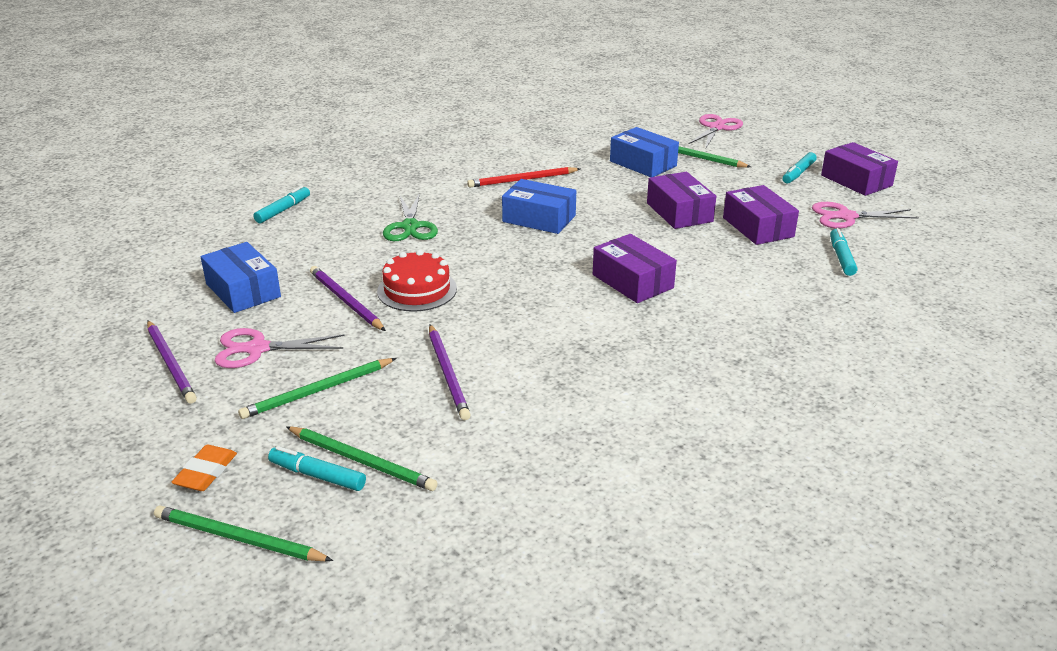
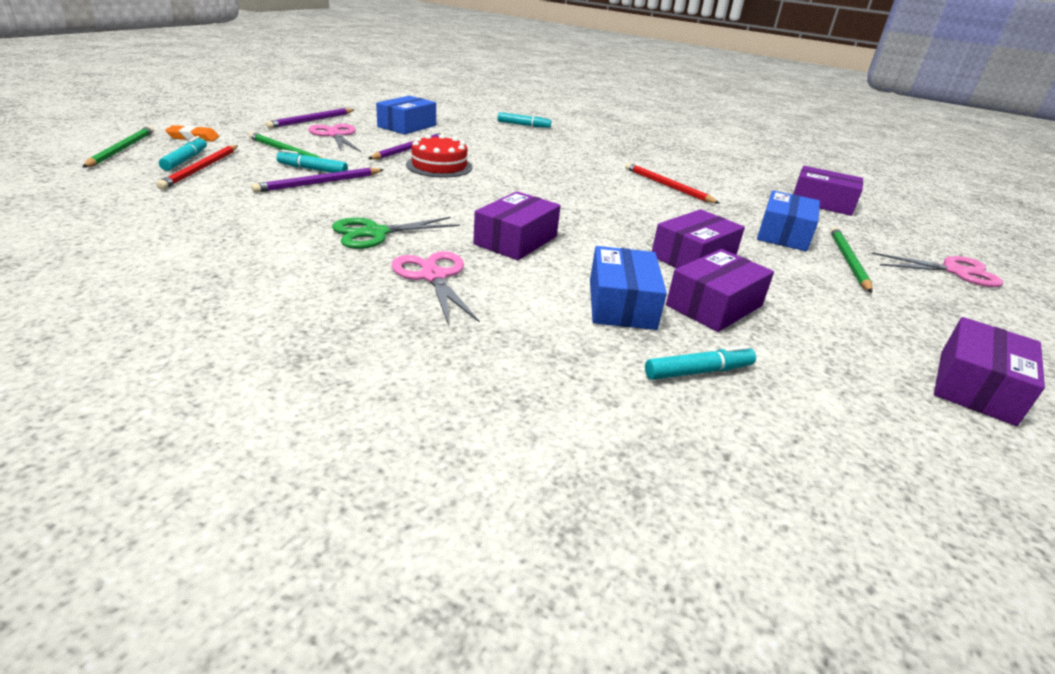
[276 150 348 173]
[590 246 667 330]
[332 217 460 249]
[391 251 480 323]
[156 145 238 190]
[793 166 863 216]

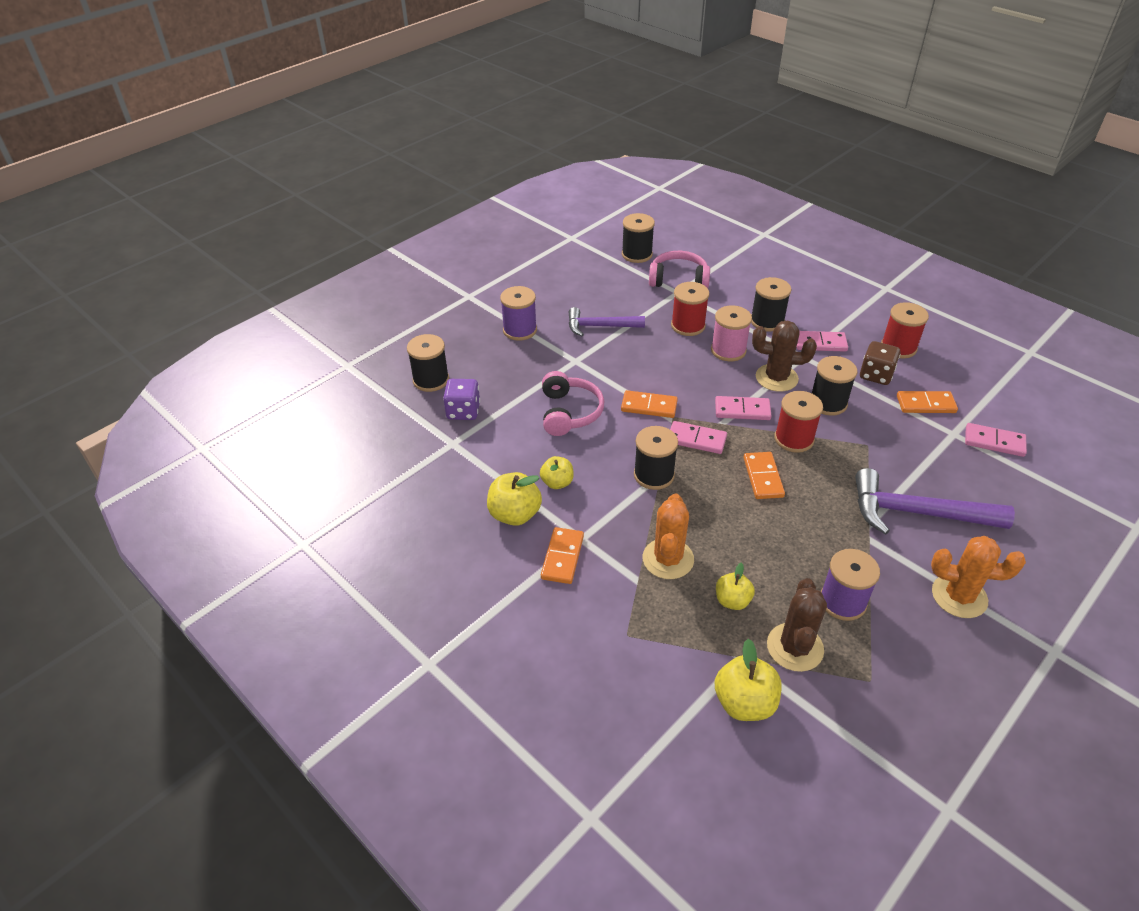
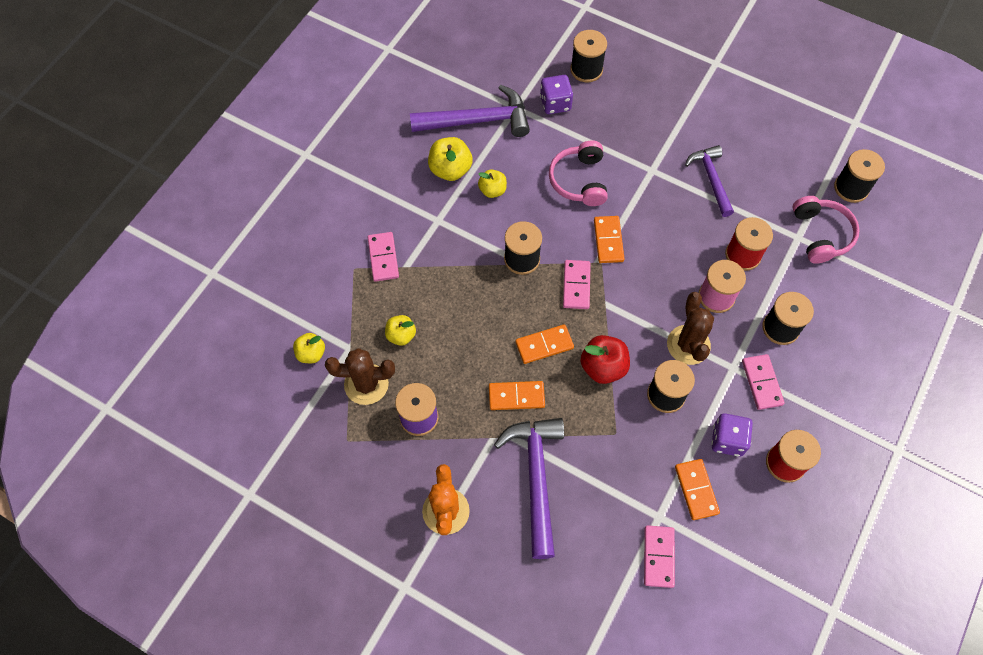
[500 286 537 341] (first image)
[711 413 753 457]
[549 140 608 206]
[580 335 630 384]
[368 232 399 282]
[643 493 694 579] (first image)
[489 381 545 410]
[293 333 325 363]
[410 85 530 137]

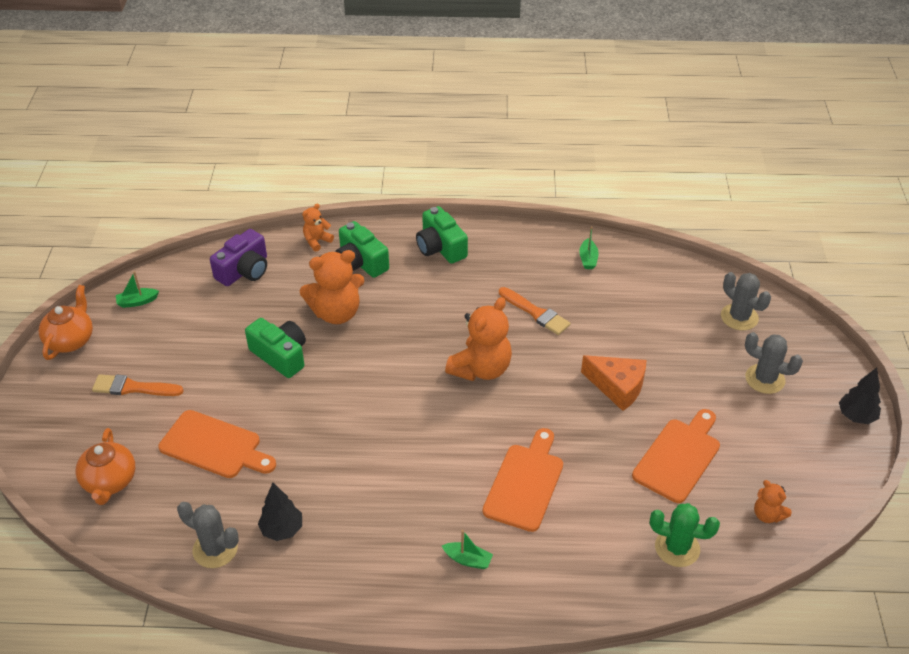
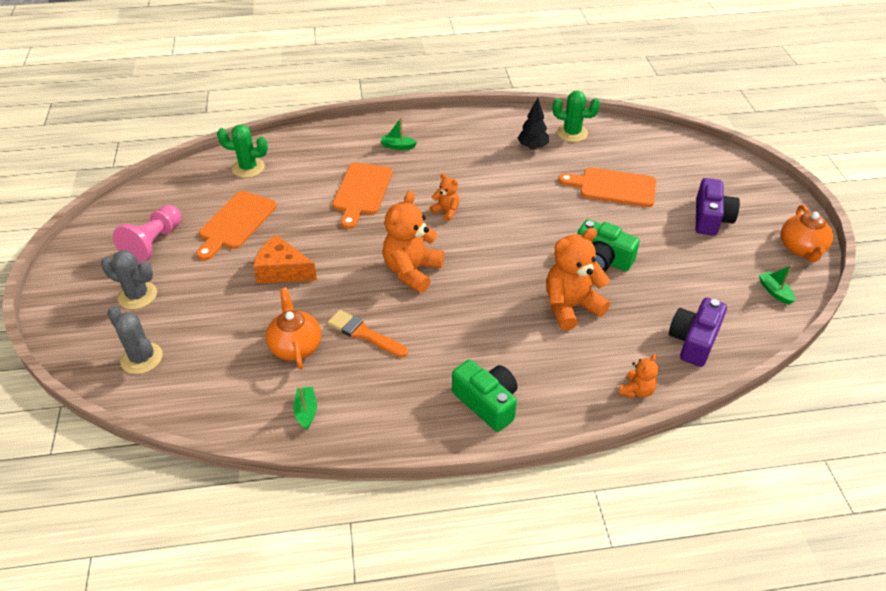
[335 221 389 278] (first image)
[759 265 795 305]
[839 368 881 424] (first image)
[696 178 740 236]
[266 287 321 369]
[430 174 459 221]
[552 91 600 142]
[113 205 182 264]

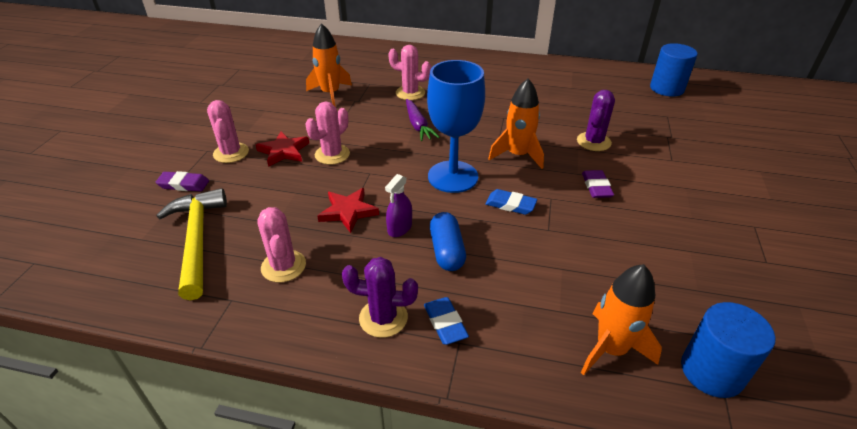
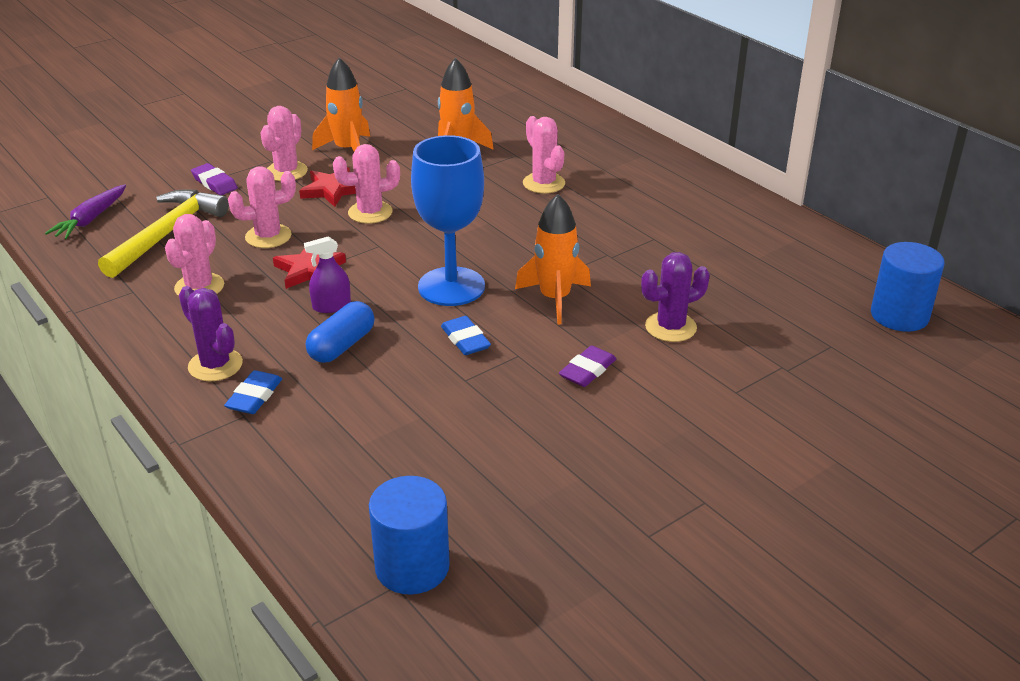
[45 184 126 239]
[312 57 370 151]
[228 167 296 248]

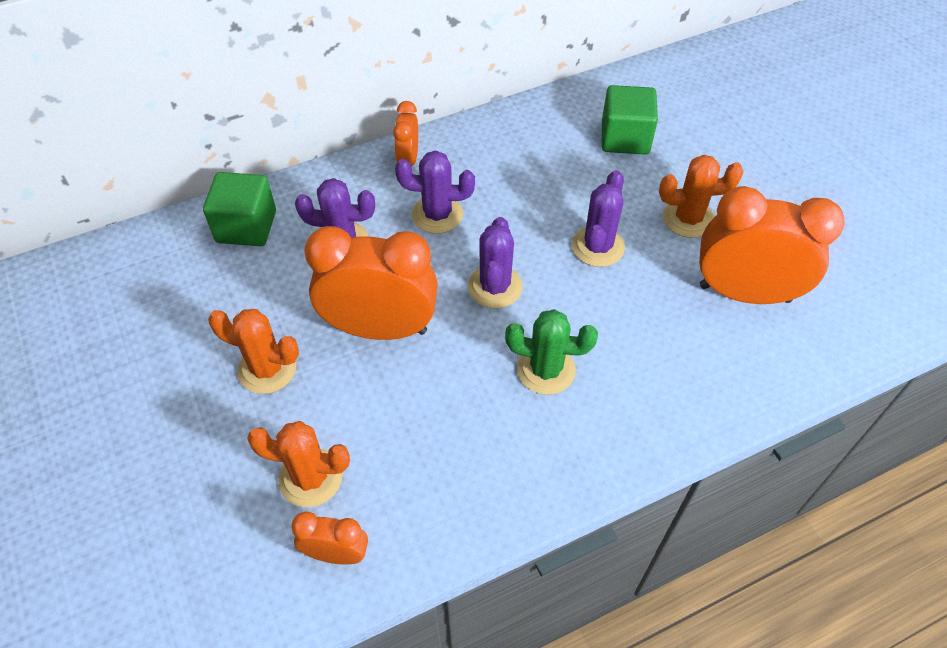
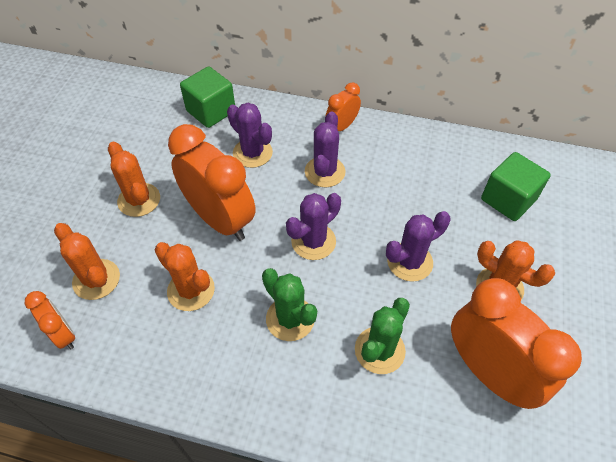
[305 111 346 187]
[155 242 215 311]
[355 298 410 374]

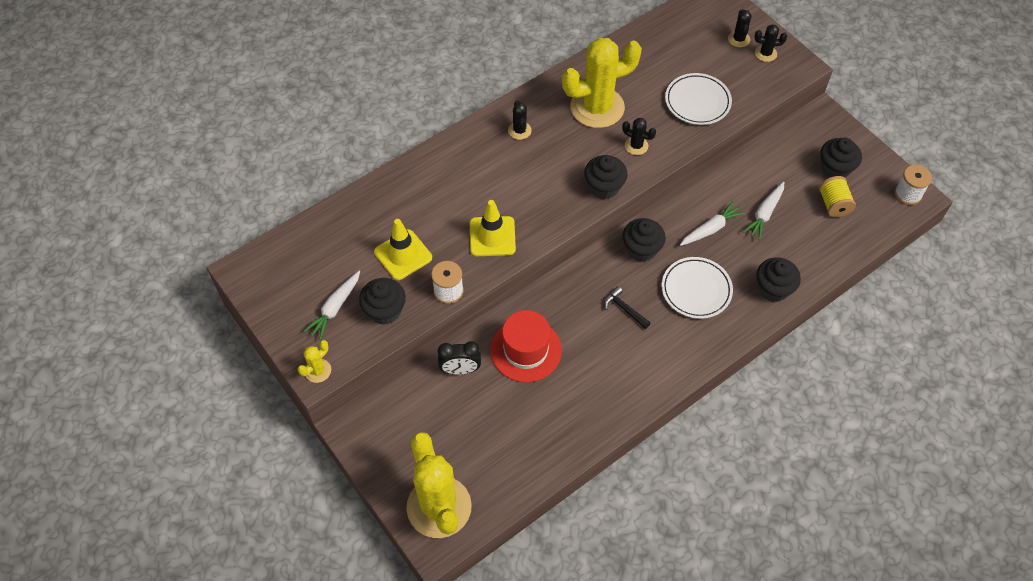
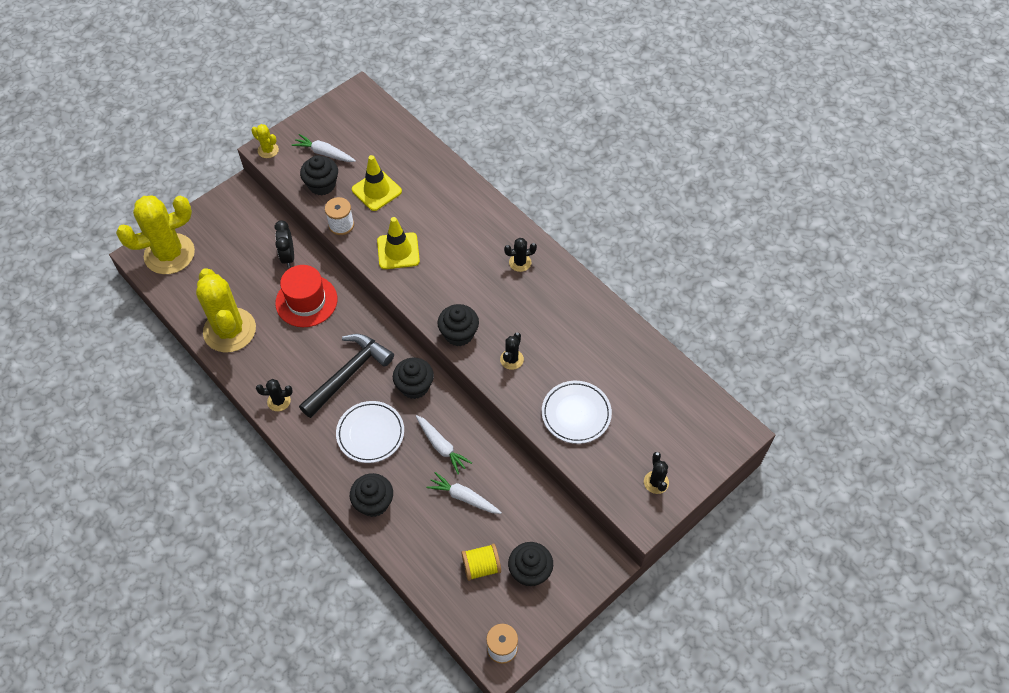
[256 379 293 411]
[196 268 256 353]
[299 334 394 418]

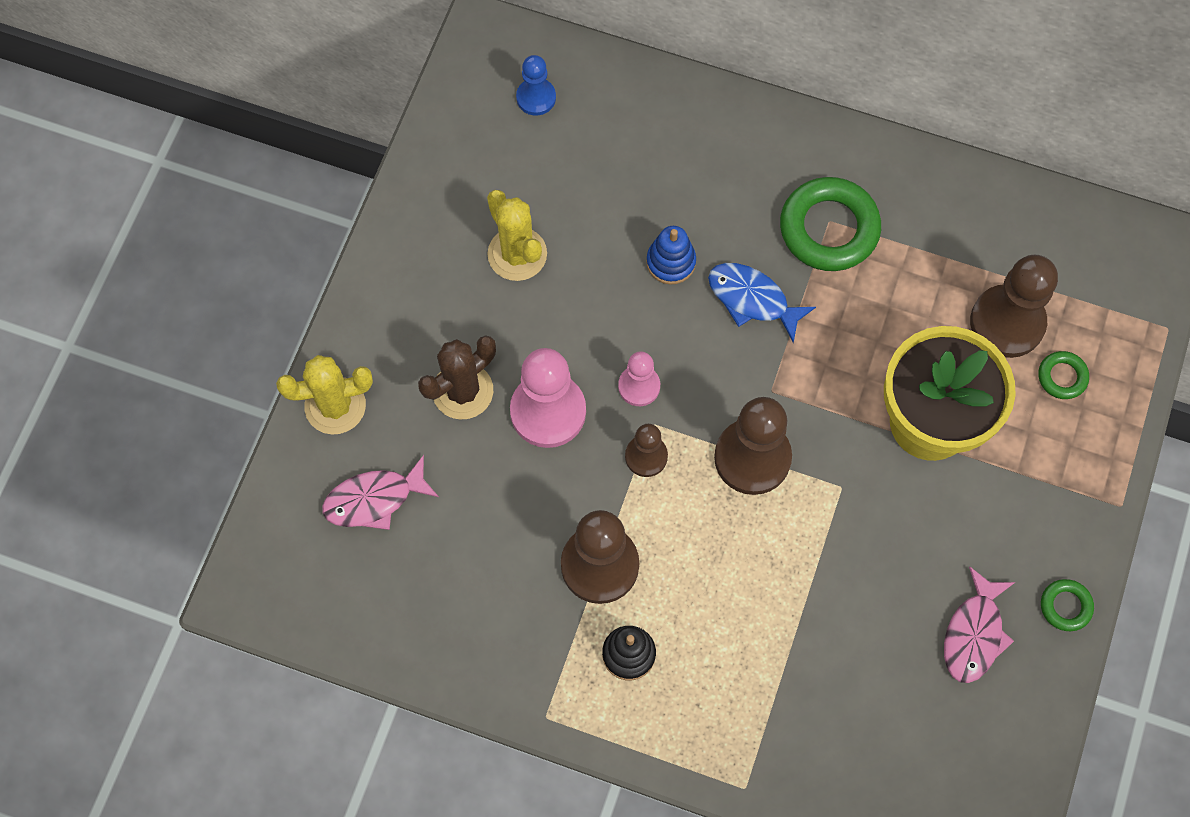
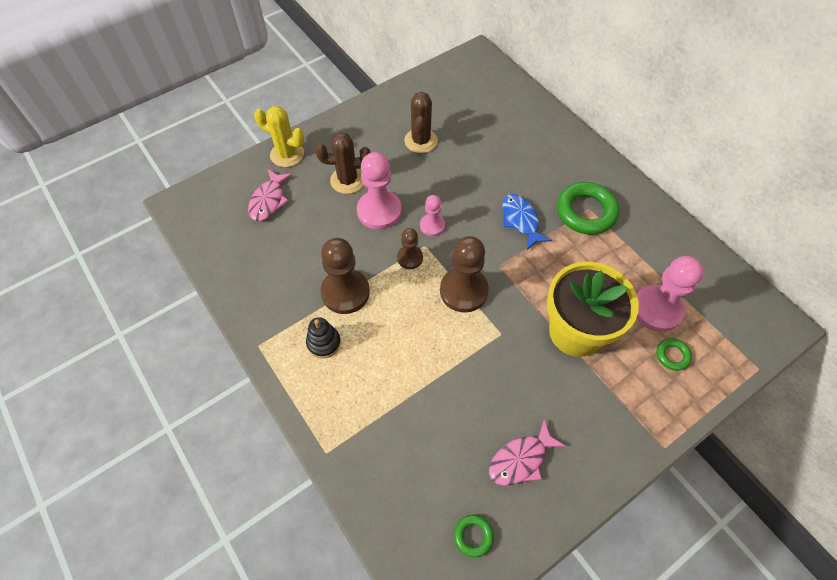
[516 55 556 116] (first image)
[404 92 438 153]
[646 226 696 285] (first image)
[637 256 704 332]
[248 169 292 221]
[454 515 494 558]

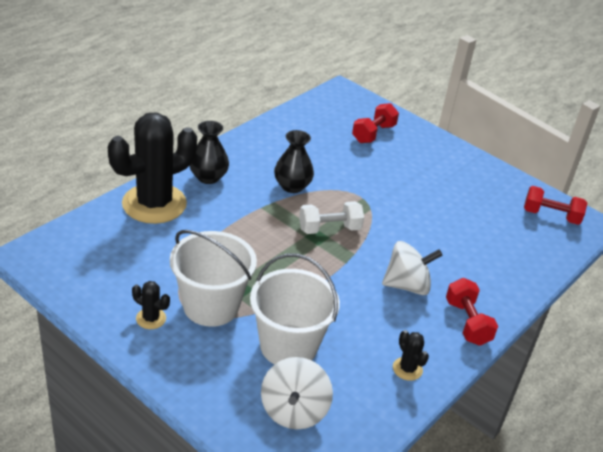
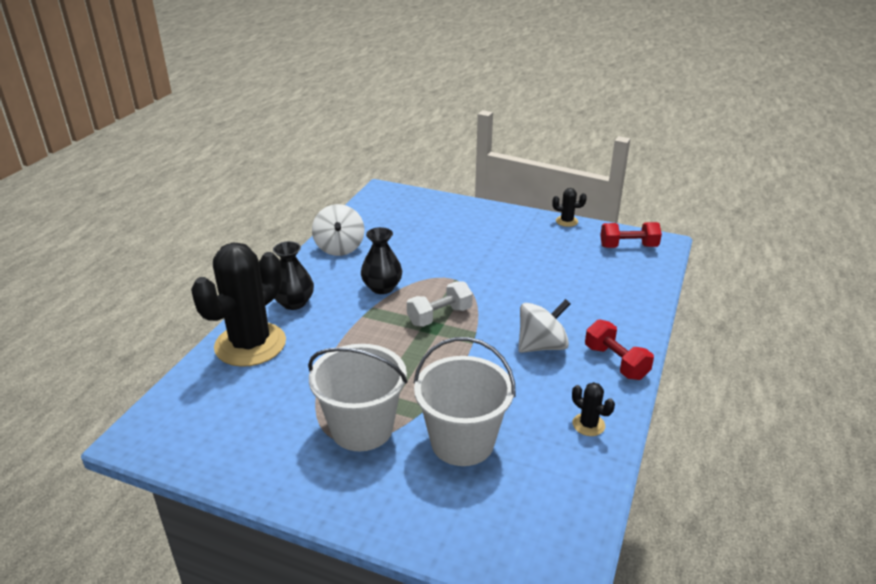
[352 103 399 143] (first image)
[552 188 587 227]
[312 204 364 256]

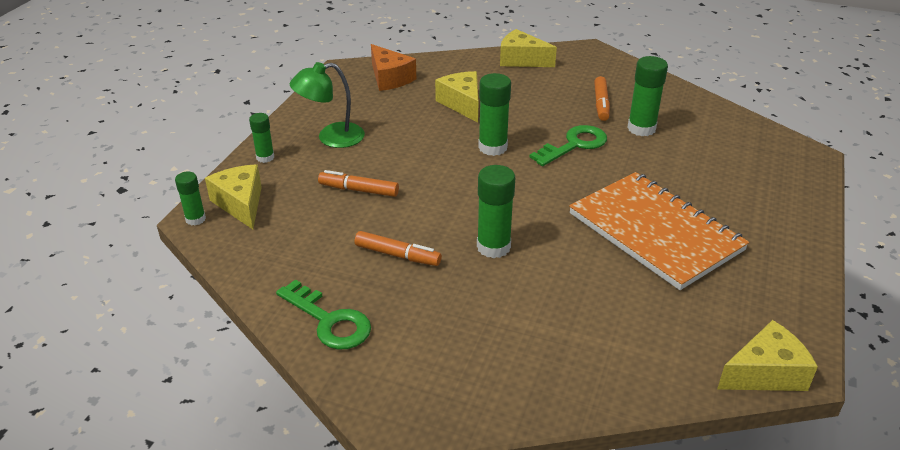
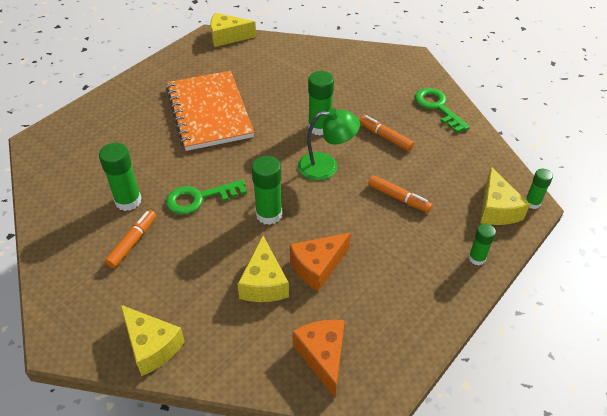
[298 108 360 181]
[290 233 351 291]

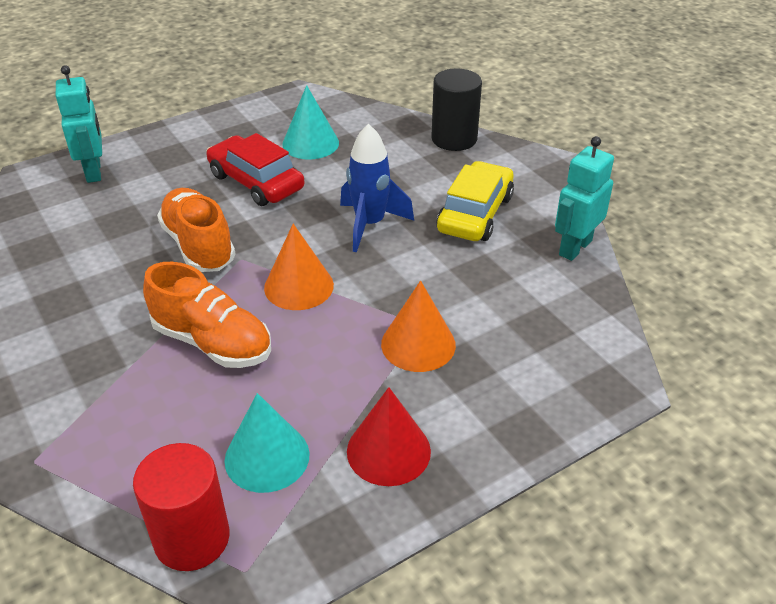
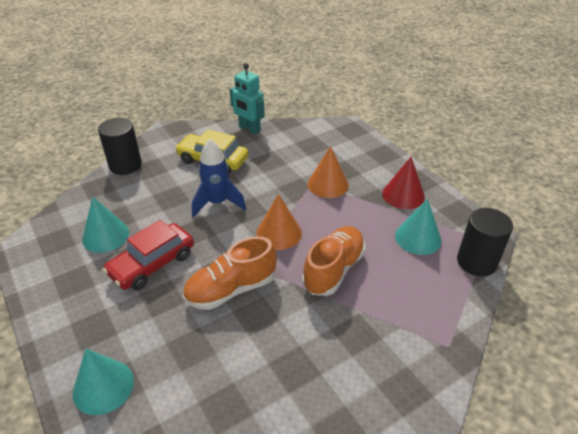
[73 349 134 415]
[457 208 513 276]

